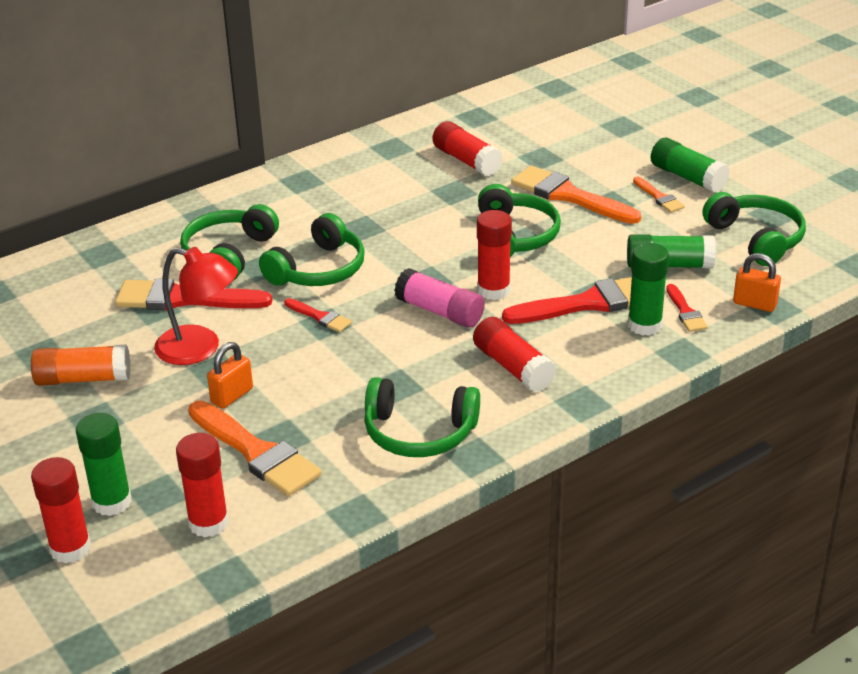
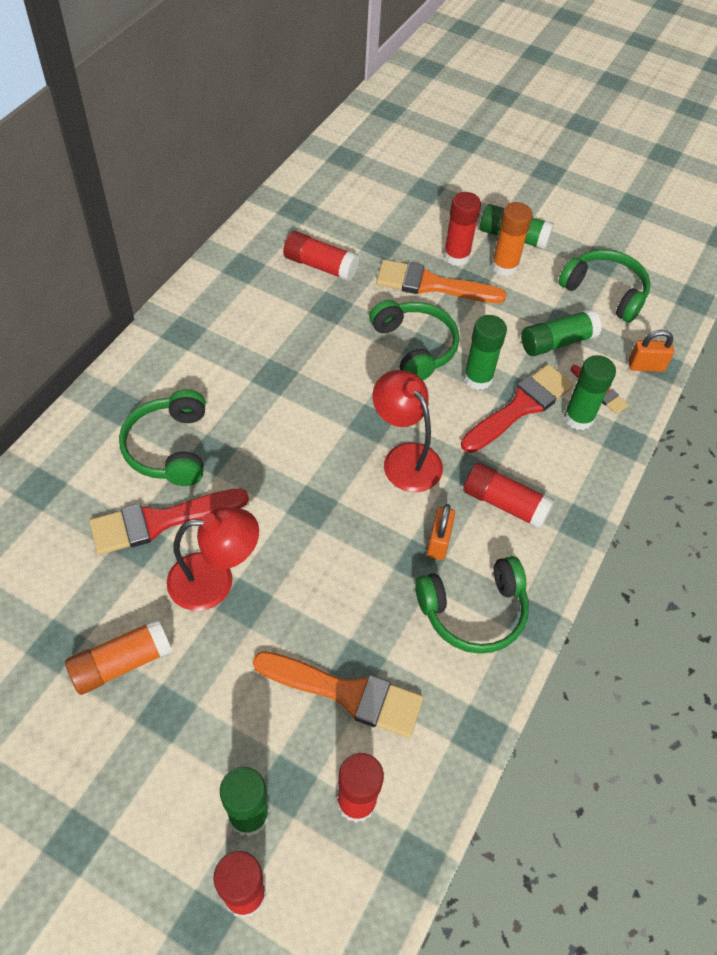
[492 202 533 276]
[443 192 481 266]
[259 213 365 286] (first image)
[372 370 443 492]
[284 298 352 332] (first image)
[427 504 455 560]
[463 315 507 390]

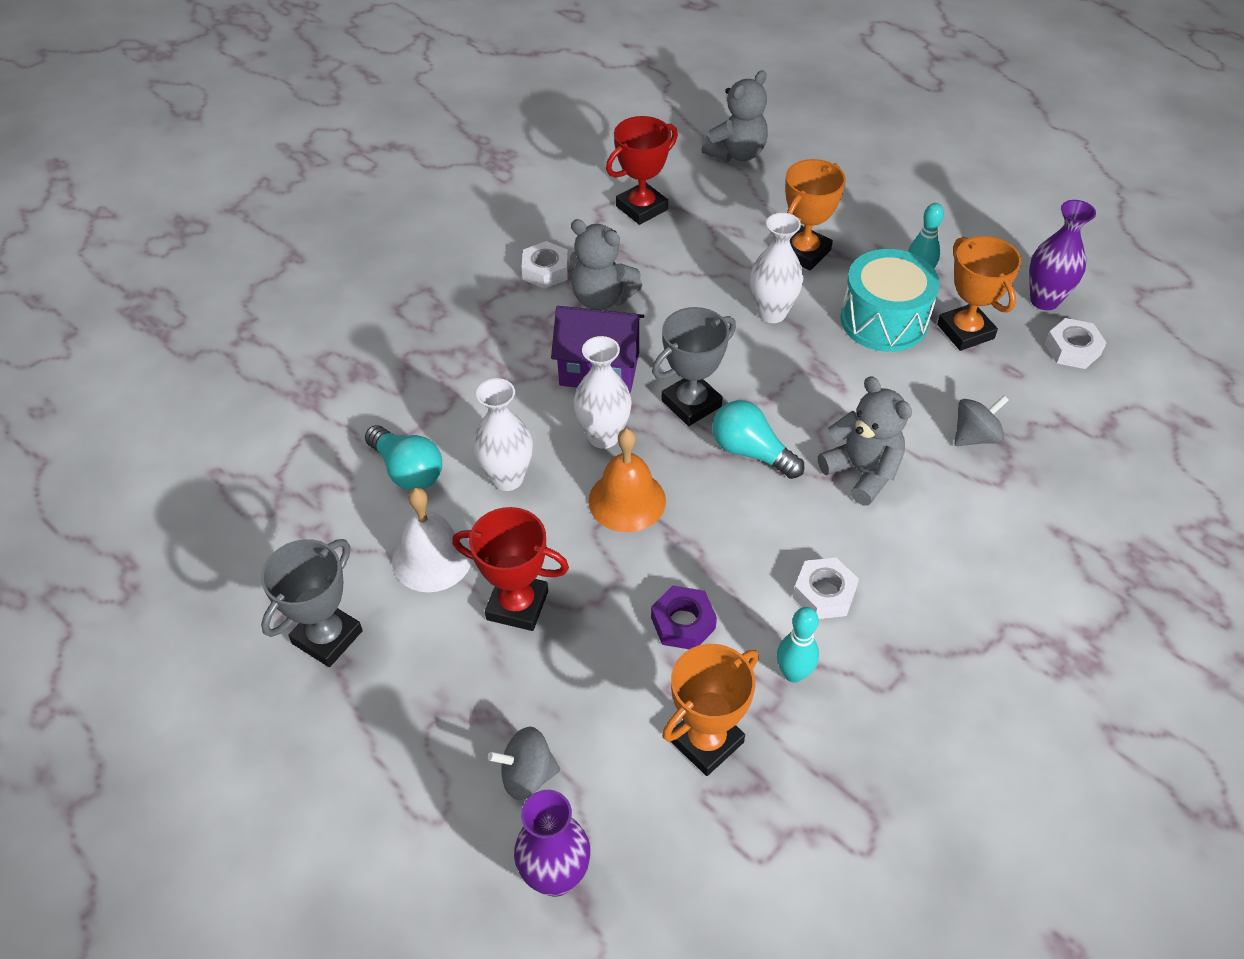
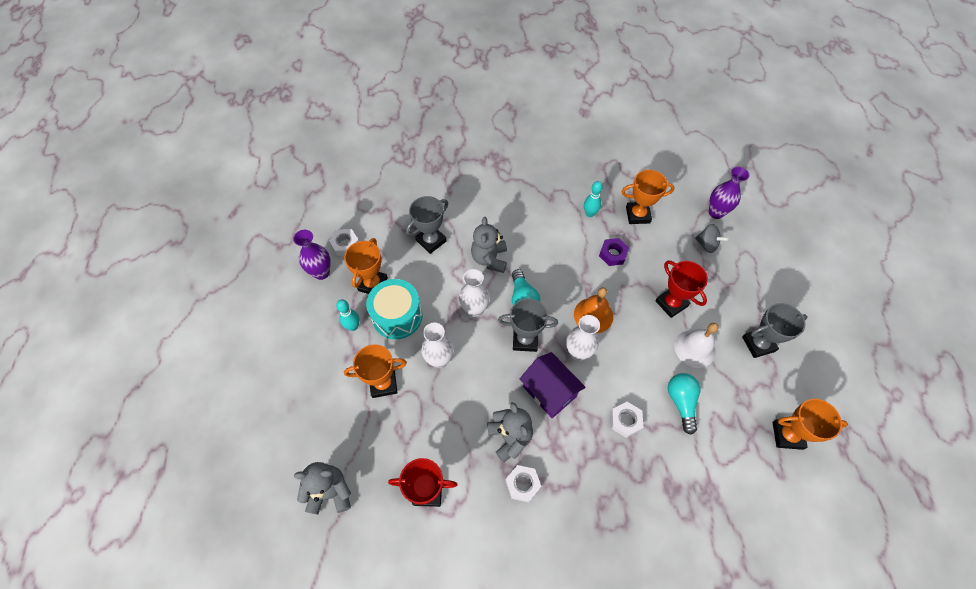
[459 269 490 318]
[406 196 448 254]
[610 402 643 438]
[772 399 848 450]

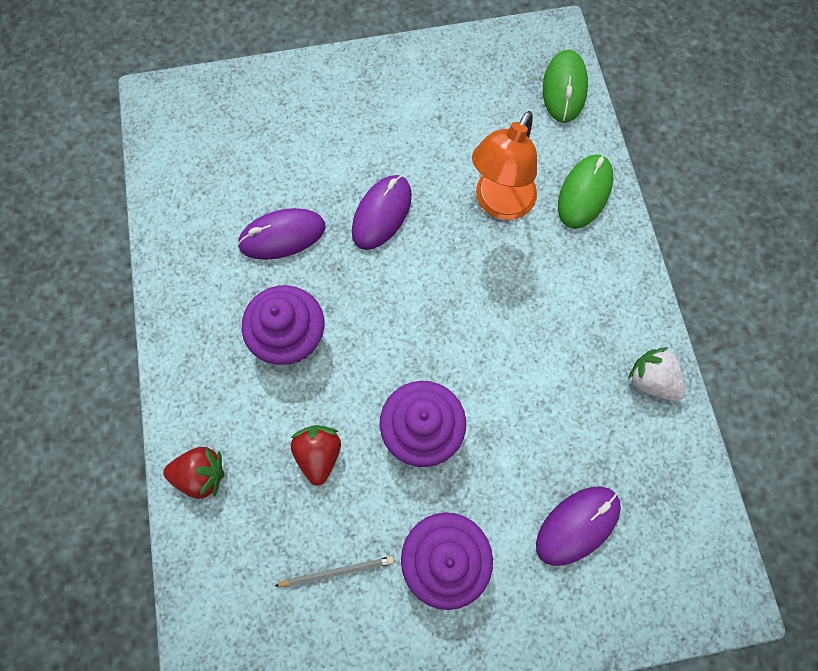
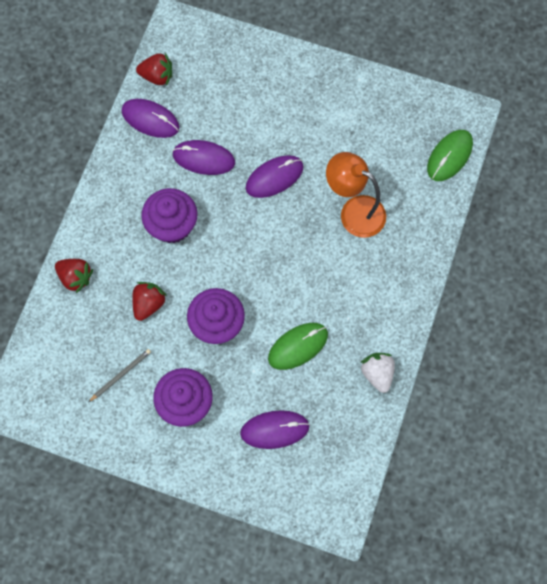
[326 152 386 238]
[268 323 328 370]
[89 349 151 402]
[136 53 172 86]
[121 99 180 138]

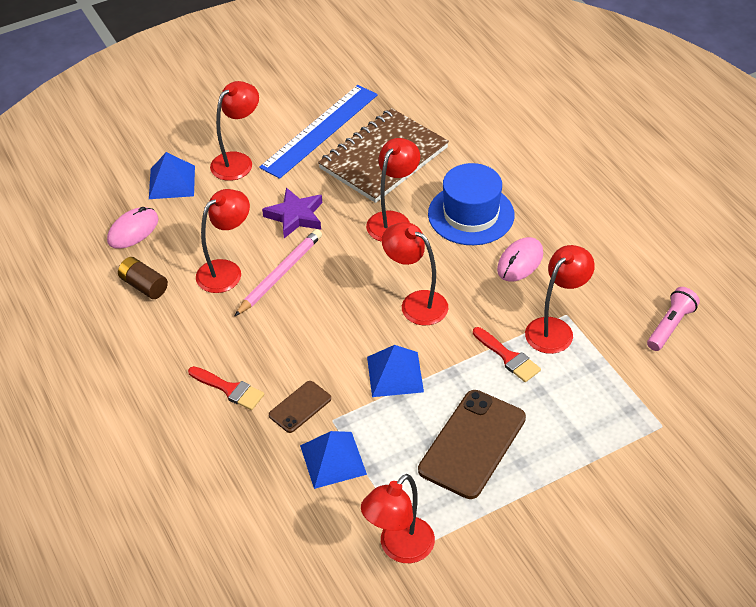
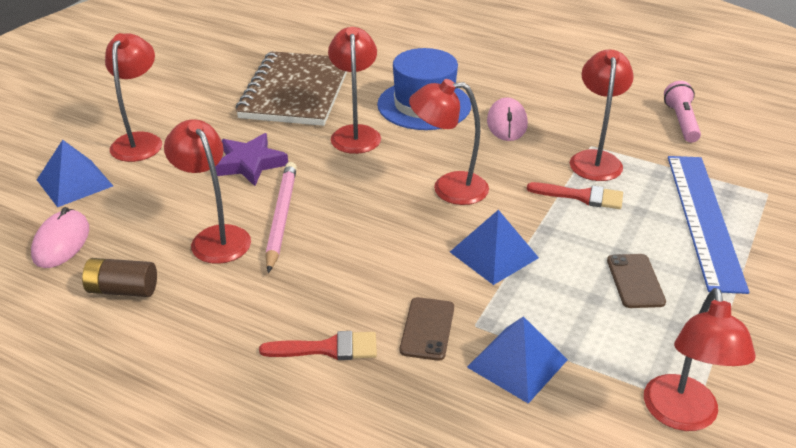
[668 156 749 294]
[164 119 251 264]
[607 254 666 308]

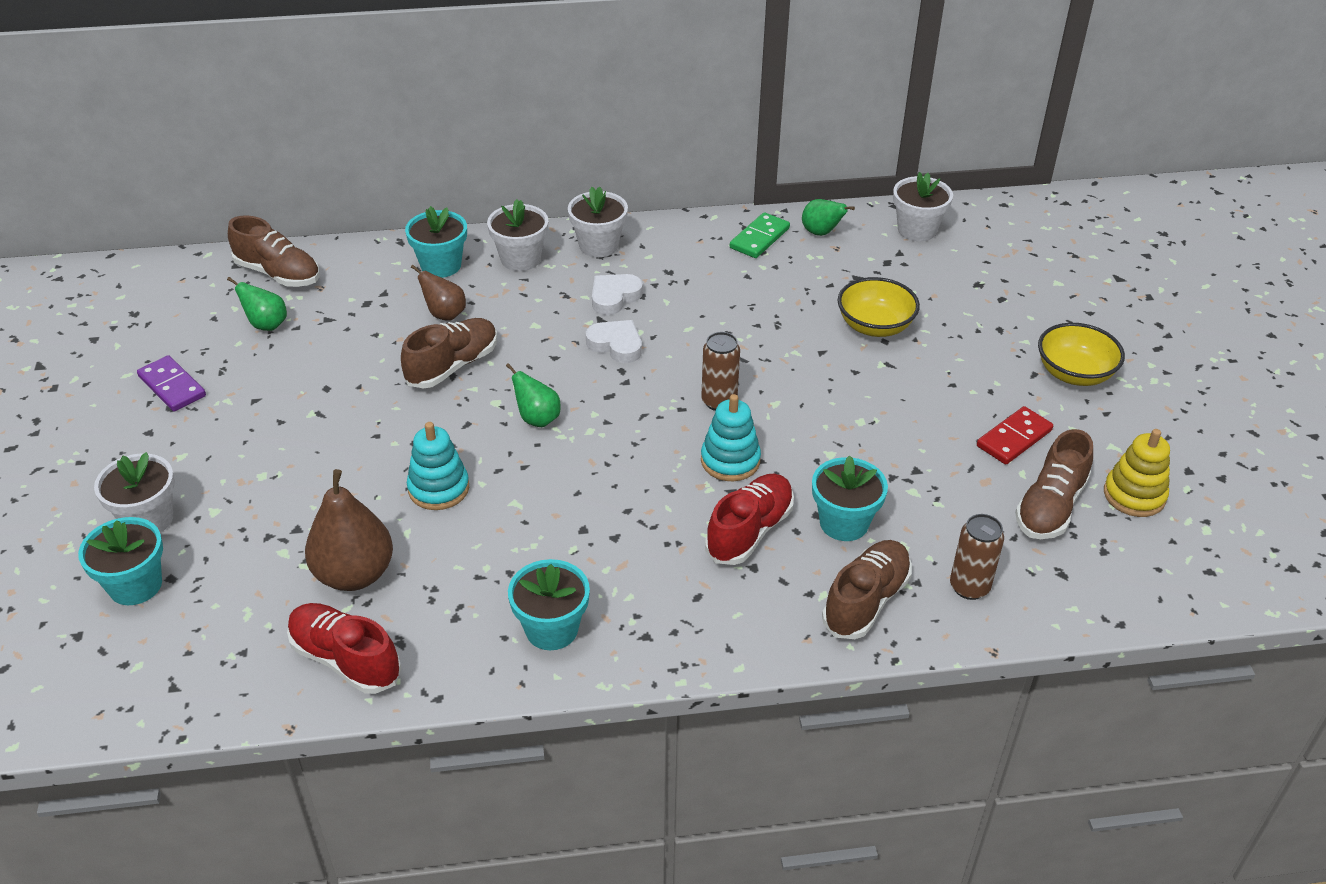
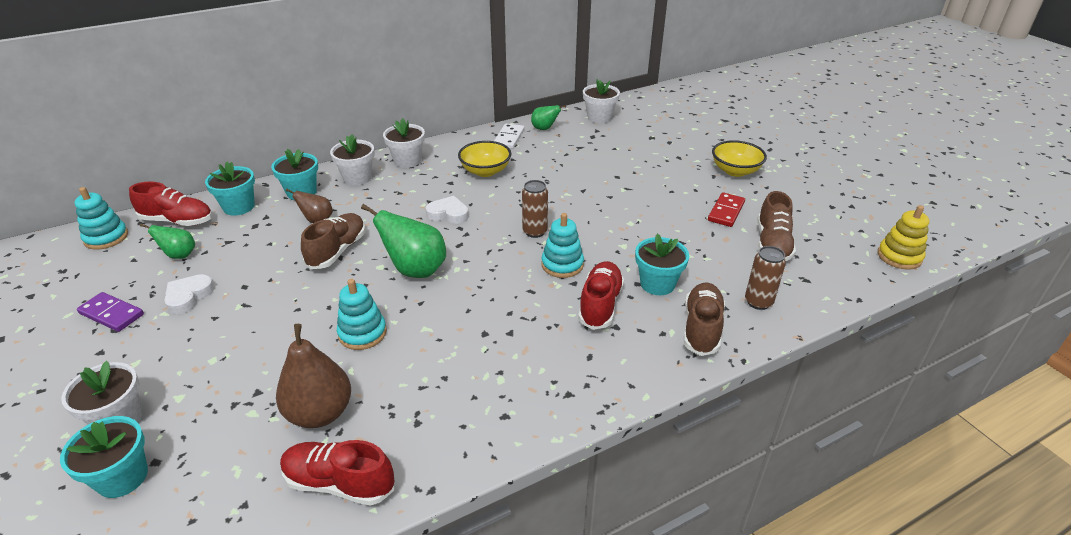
[494 123 524 149]
[129 182 212 226]
[164 274 215 314]
[458 141 511 177]
[361 204 446 278]
[878 205 929 270]
[205 162 255 216]
[74 187 128 250]

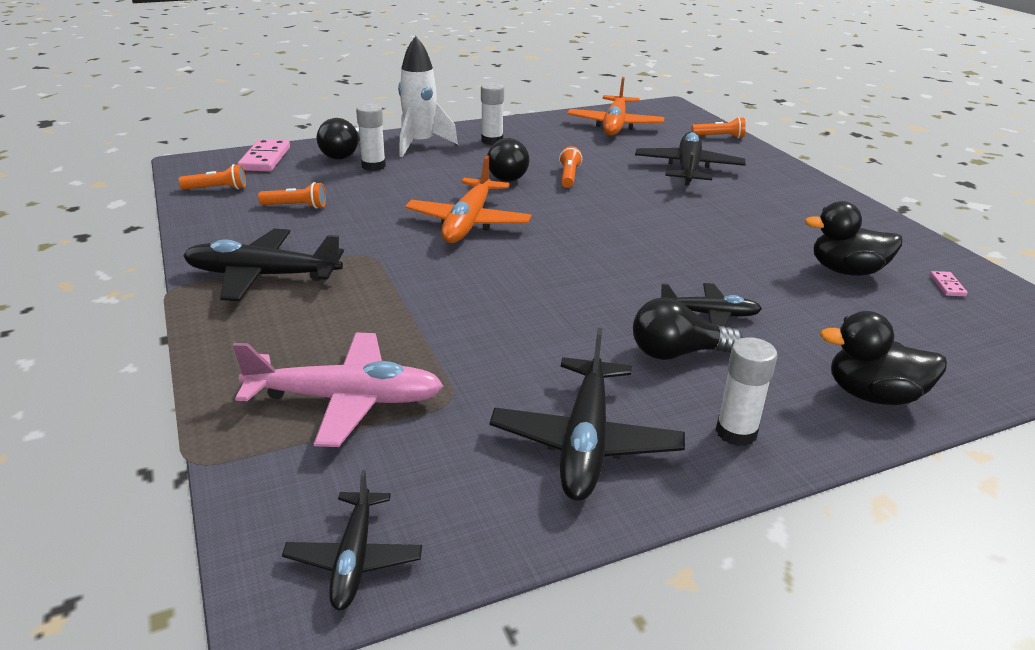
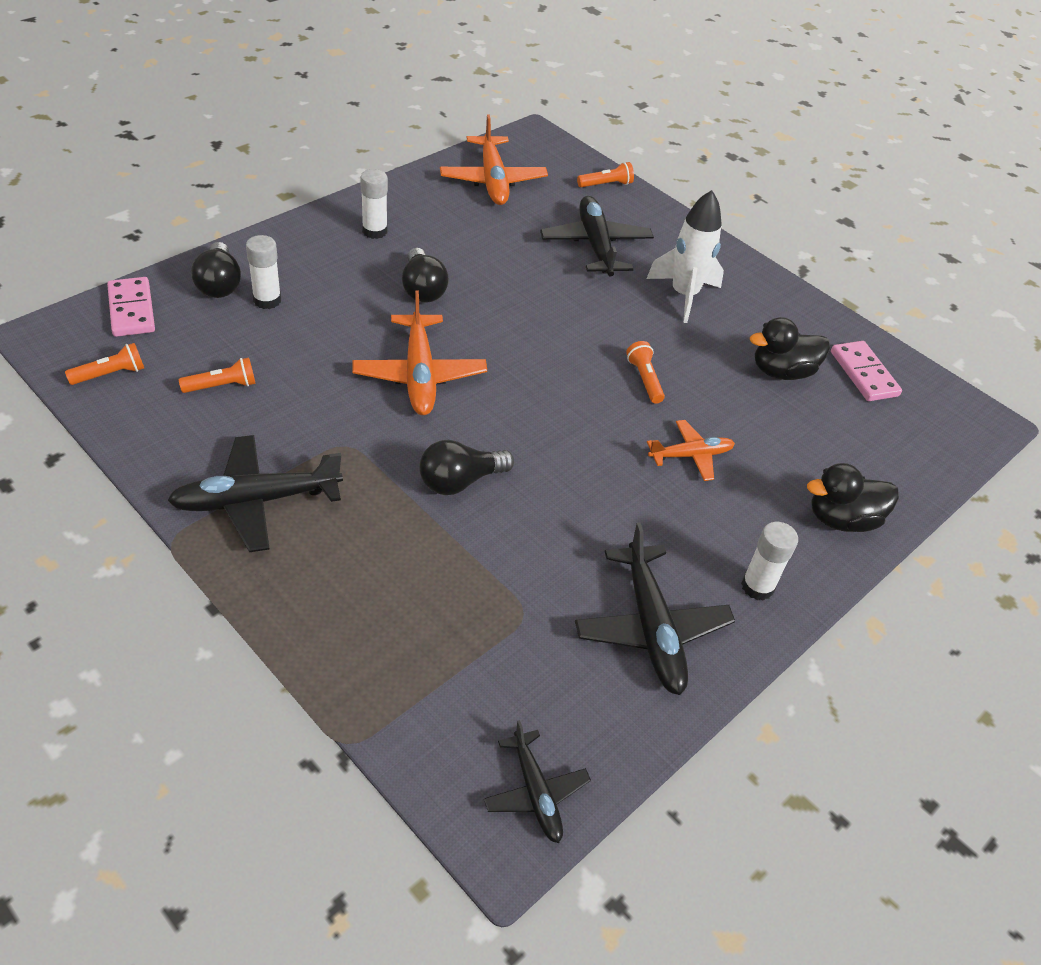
[647 190 724 323]
[626 341 665 404]
[831 341 902 401]
[647 420 735 481]
[419 440 514 495]
[233 332 443 447] (first image)

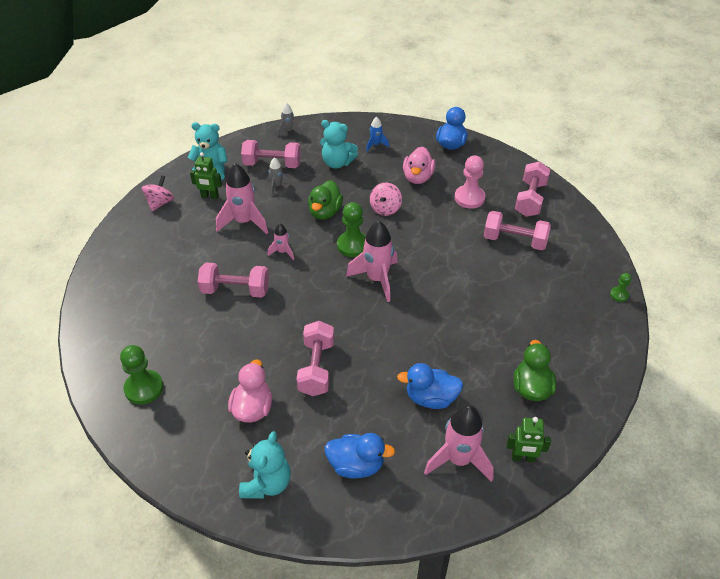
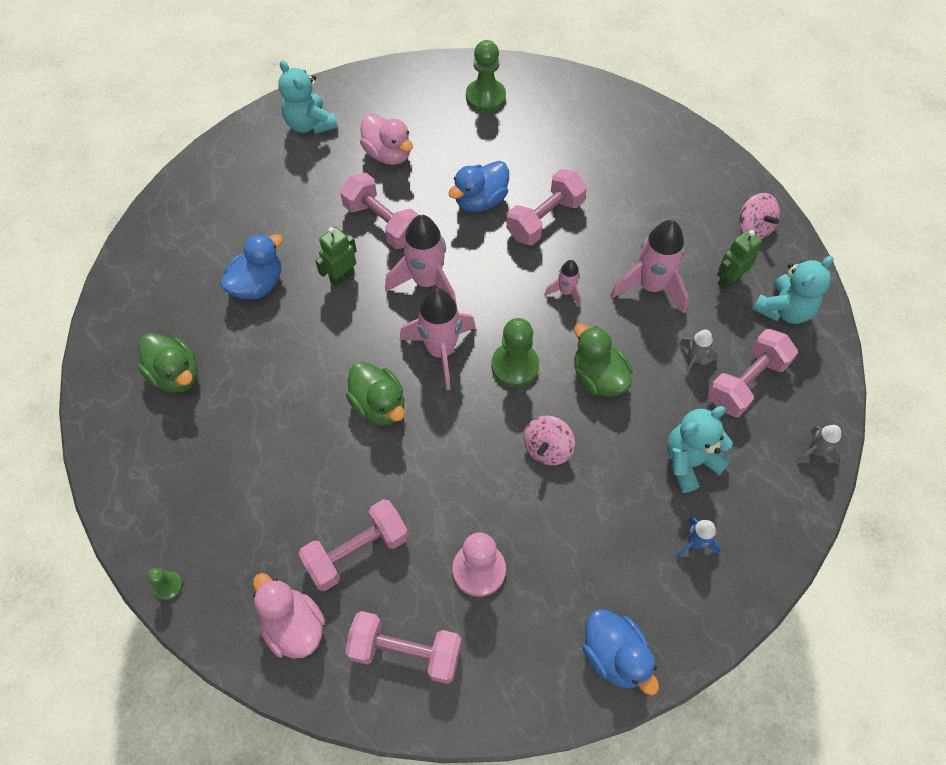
[253 573 325 658]
[345 611 462 684]
[523 415 575 465]
[385 215 457 306]
[316 227 357 287]
[448 161 509 212]
[346 362 405 425]

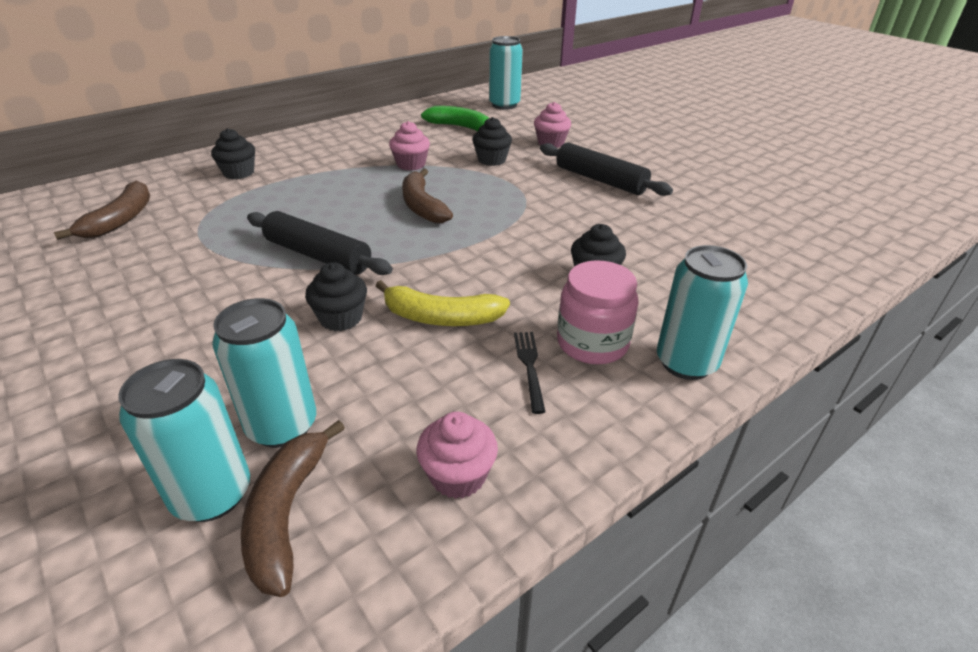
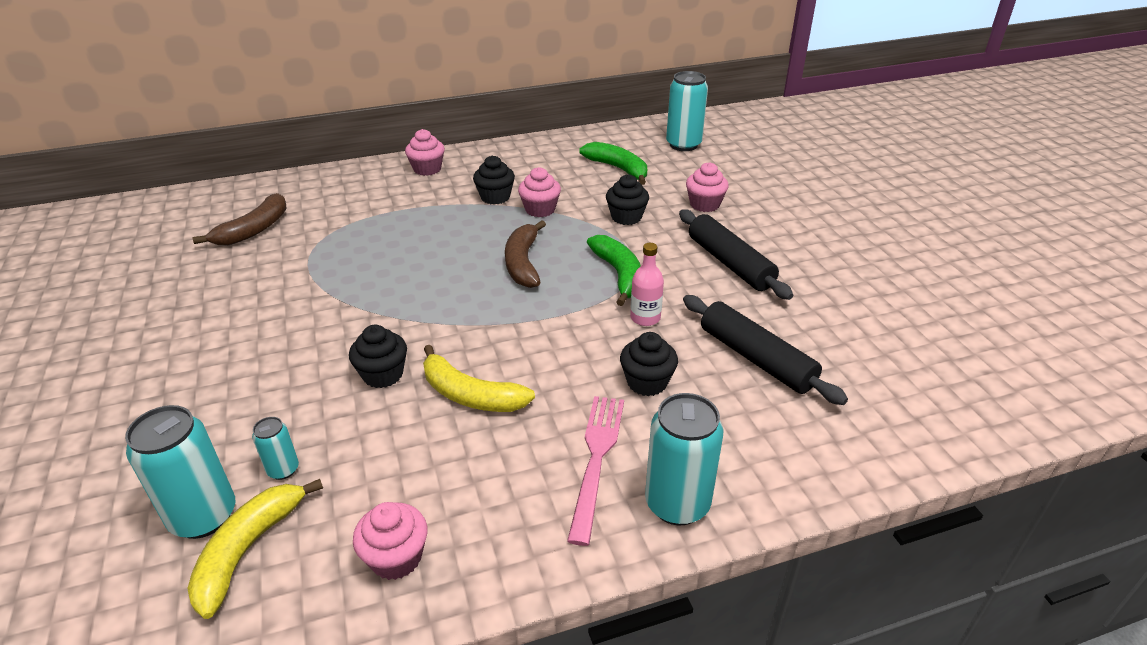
[473 156 515 205]
[683 295 848 405]
[567 396 624 546]
[252 417 299 480]
[514 332 545 414] (first image)
[187 479 323 619]
[405 129 445 176]
[587 235 641 306]
[630 243 664 326]

